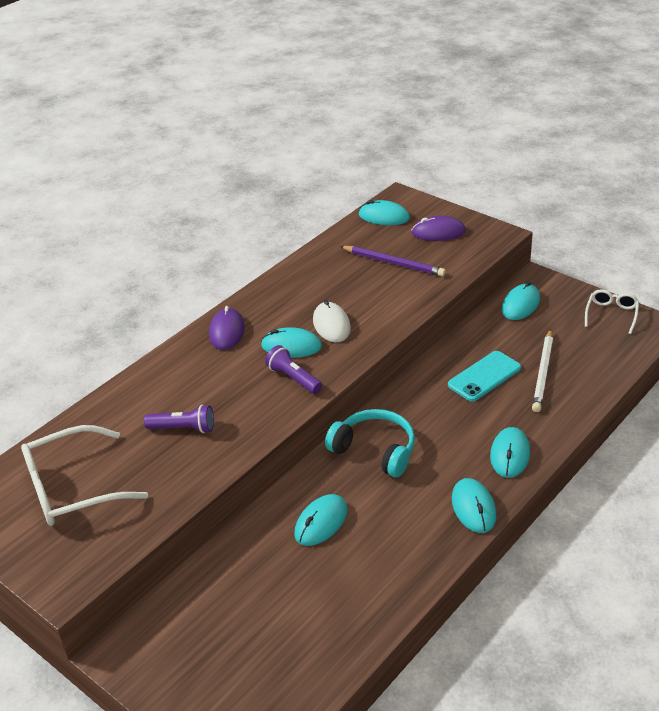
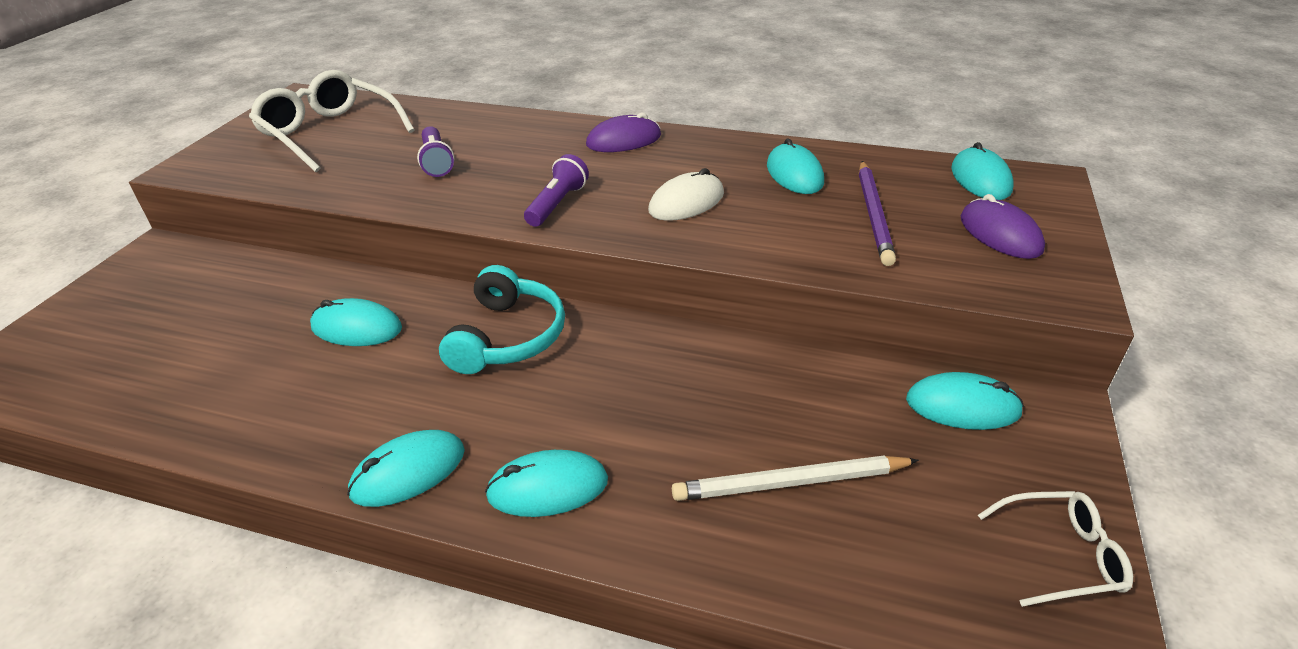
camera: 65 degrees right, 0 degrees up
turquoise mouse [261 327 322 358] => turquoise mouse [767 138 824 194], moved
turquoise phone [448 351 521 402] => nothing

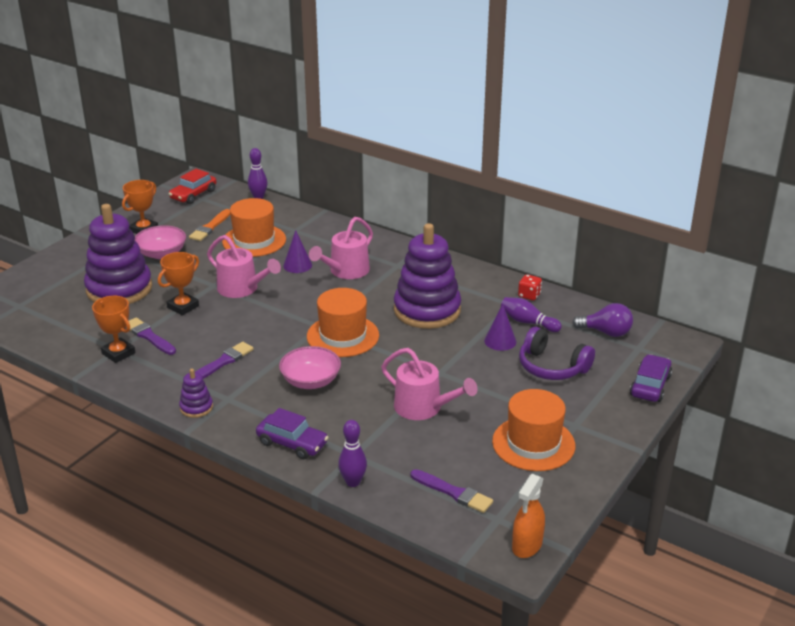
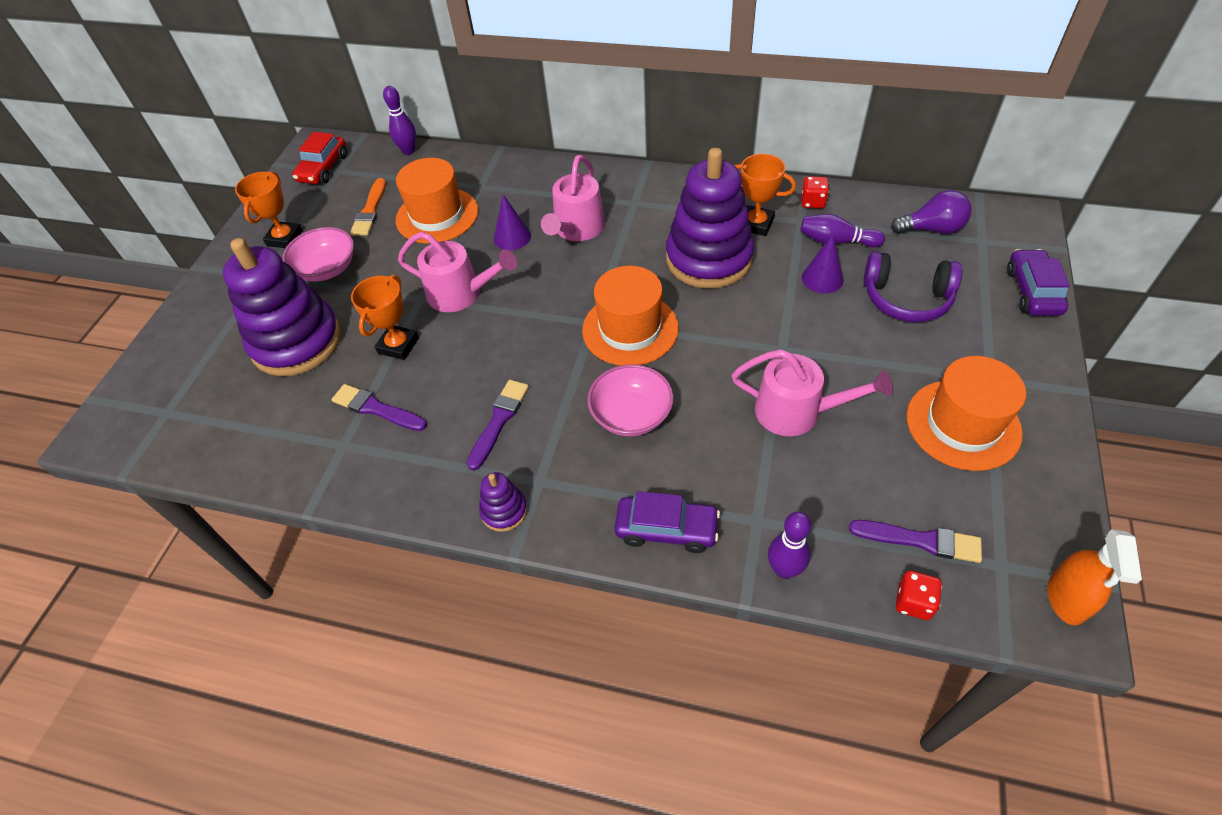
camera: 15 degrees left, 20 degrees up
orange trophy [92 296 135 363] => orange trophy [734 154 796 236], moved
nothing => red dice [896 571 942 620]

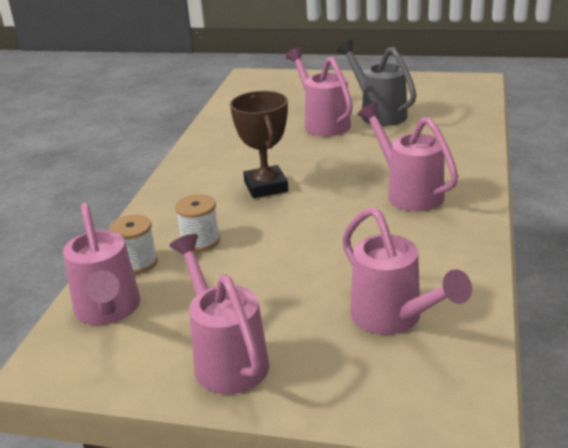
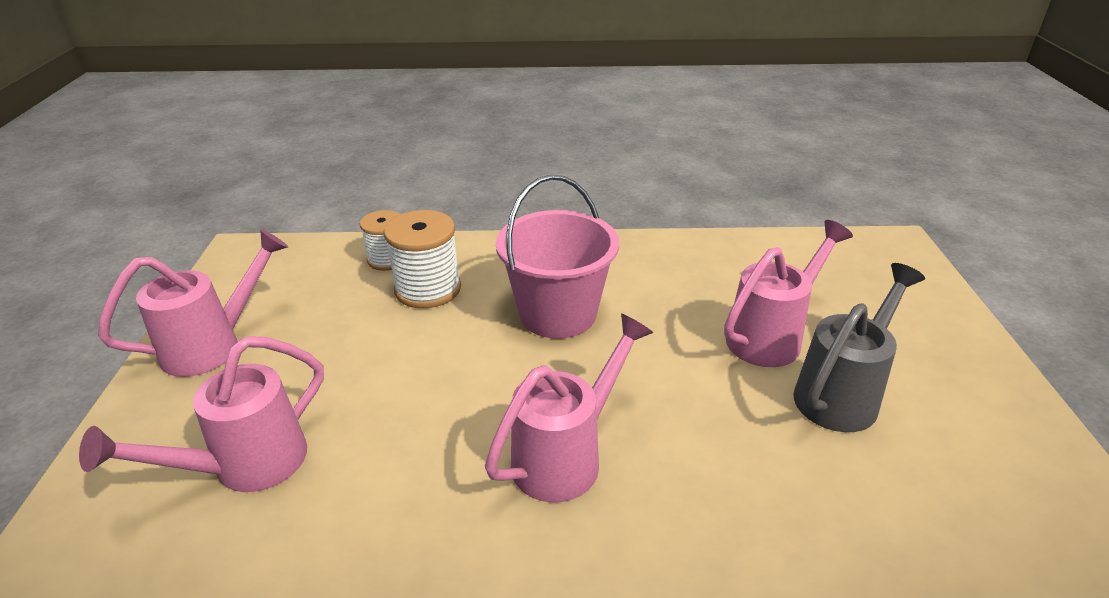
camera: 75 degrees right, 5 degrees up
brown trophy [230 91 288 198] => pink bucket [496 175 619 339]
white spool [175 194 220 252] => white spool [384 210 461 308], x1.51
pink watering can [63 203 140 325] => nothing

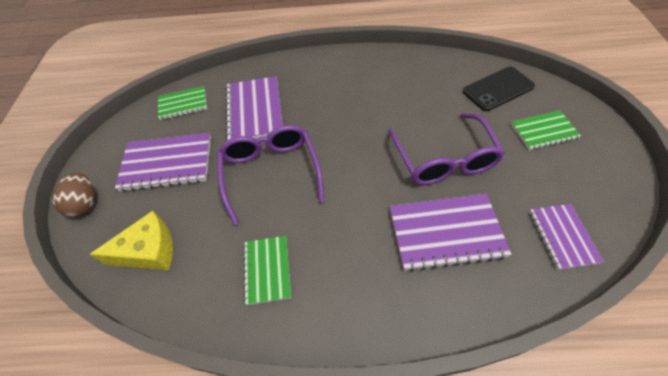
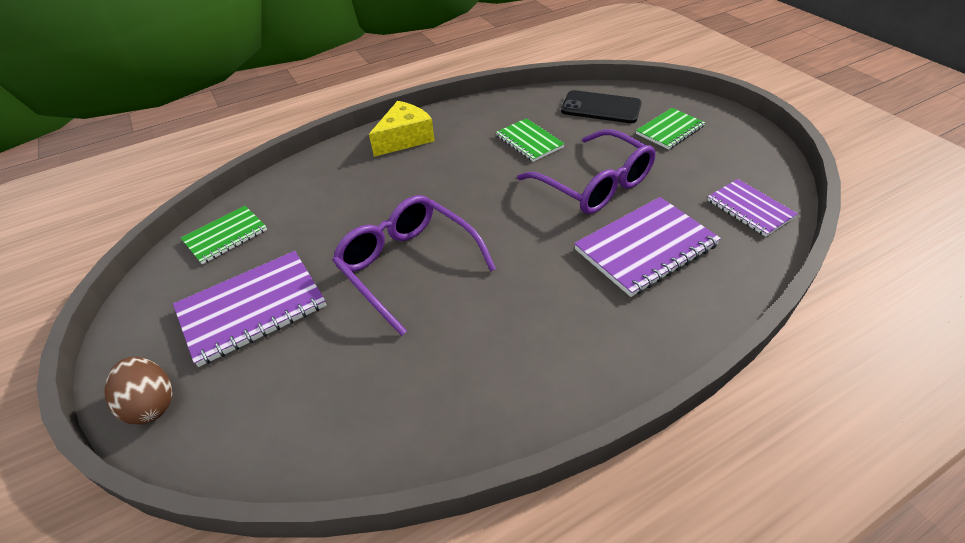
camera: 30 degrees left, 10 degrees down
black phone [463 67 535 111] => black phone [561 90 642 123], 75 degrees clockwise
purple notebook [225 76 283 140] => nothing
yellow cheese [89 211 173 270] => yellow cheese [369 101 435 157], moved
green notebook [243 236 291 305] => green notebook [496 118 565 162], moved

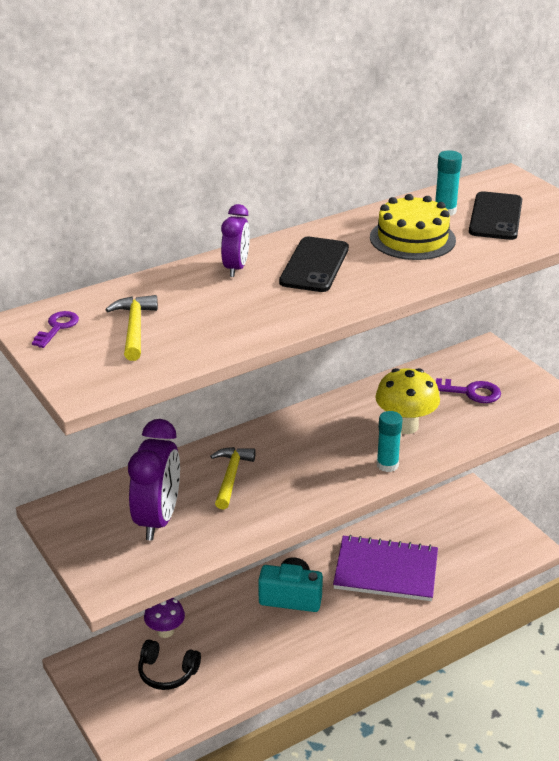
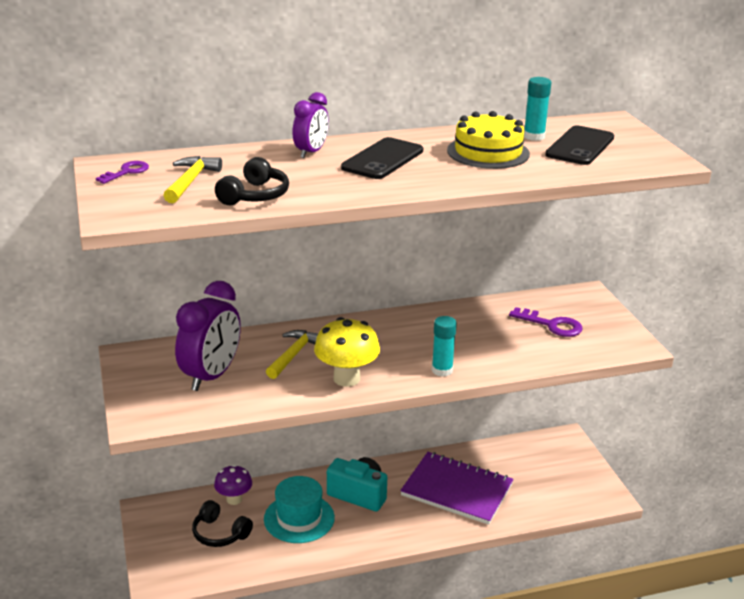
camera: 15 degrees right, 5 degrees down
yellow mushroom [375 368 440 434] => yellow mushroom [314 317 380 387], moved
nothing => black headphones [215 157 289 205]
nothing => turquoise hat [264 476 335 543]

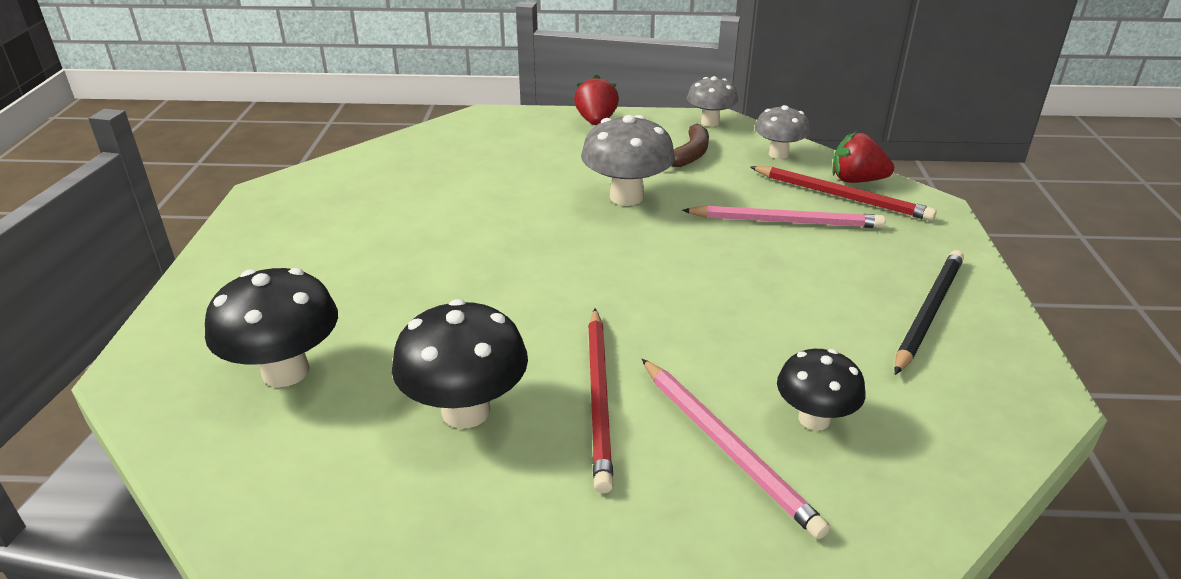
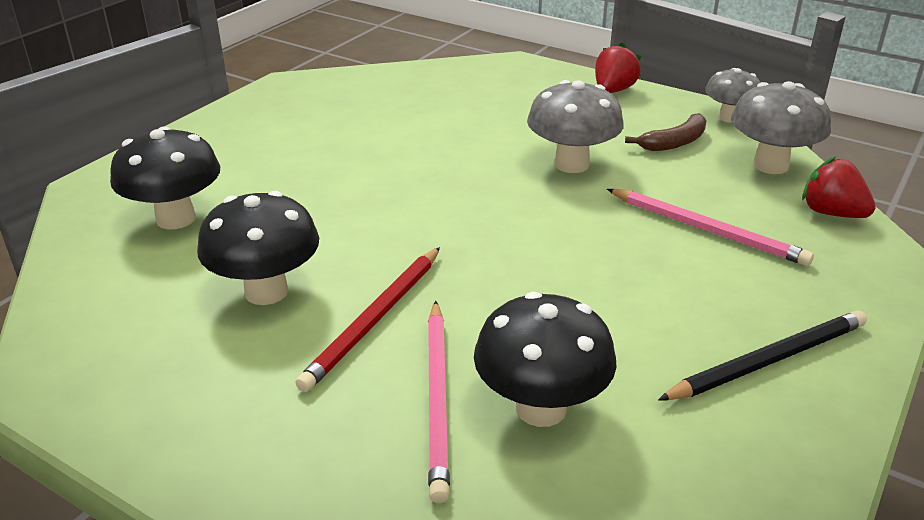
camera: 30 degrees right, 0 degrees up
grey mushroom [755 105 810 159] => grey mushroom [731 81 831 174], x1.55
red pencil [750 166 937 221] => nothing
black mushroom [777 349 866 431] => black mushroom [474 292 617 427], x1.55

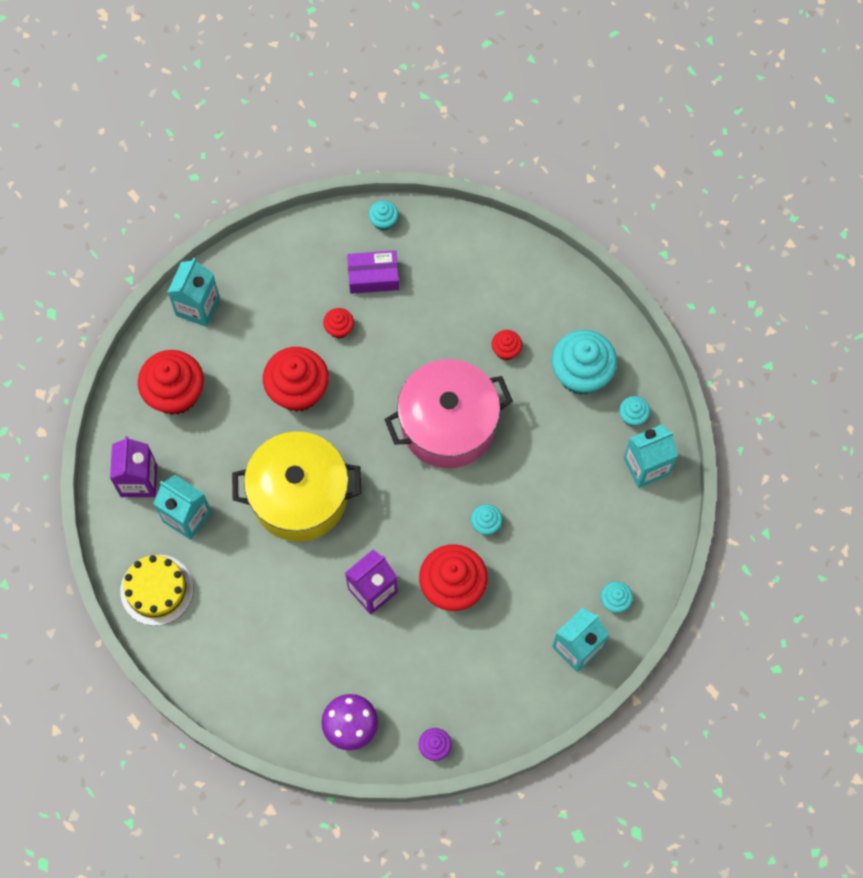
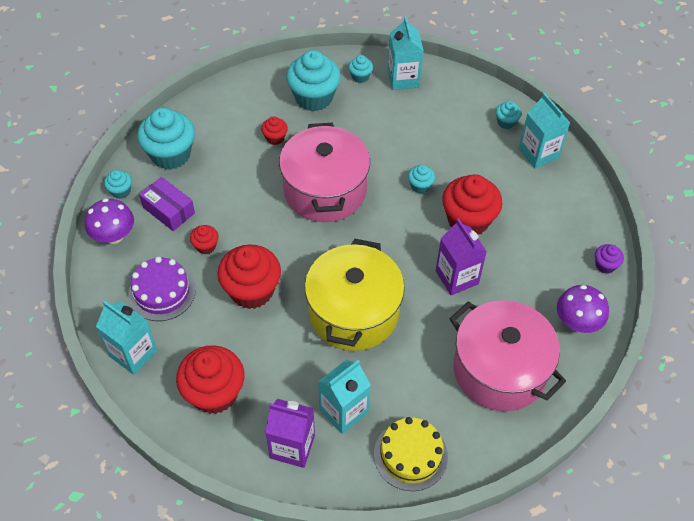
camera: 75 degrees left, 15 degrees down
purple box [347 250 399 294] => purple box [139 177 195 231], 60 degrees counterclockwise
nothing => turquoise cupcake [137 108 195 170]
nothing => purple mushroom [85 198 134 244]
nothing => purple cake [128 257 196 321]
nothing => pink pot [449 300 566 411]

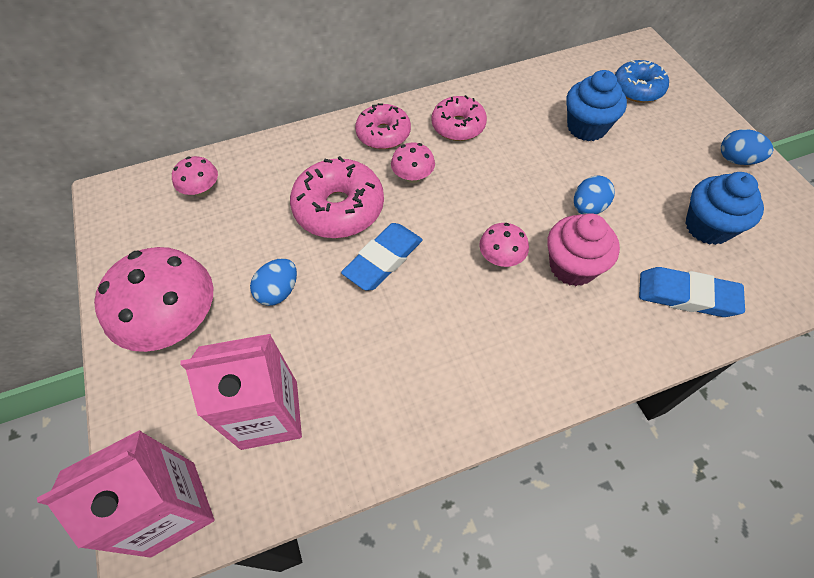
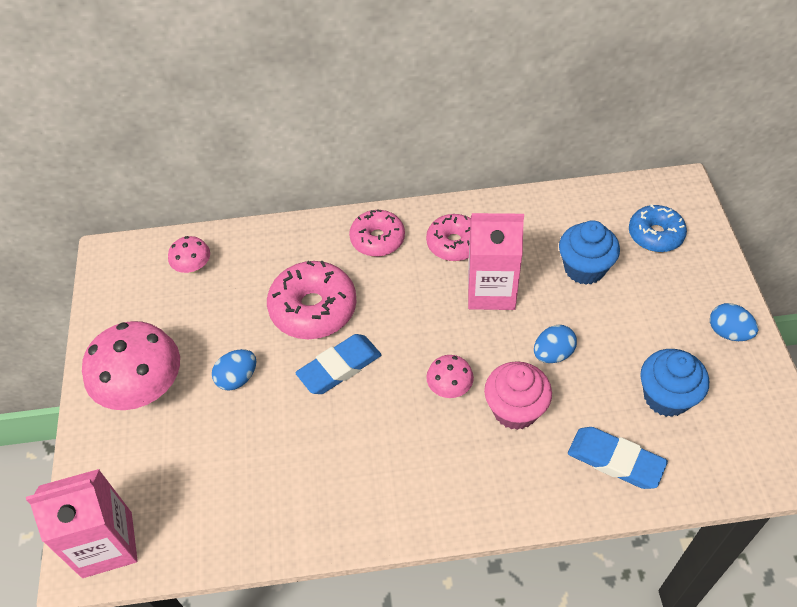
camera: 15 degrees right, 5 degrees down
pink mushroom [391 142 435 183] => nothing
pink carton [181 334 302 450] => pink carton [468 213 524 310], moved

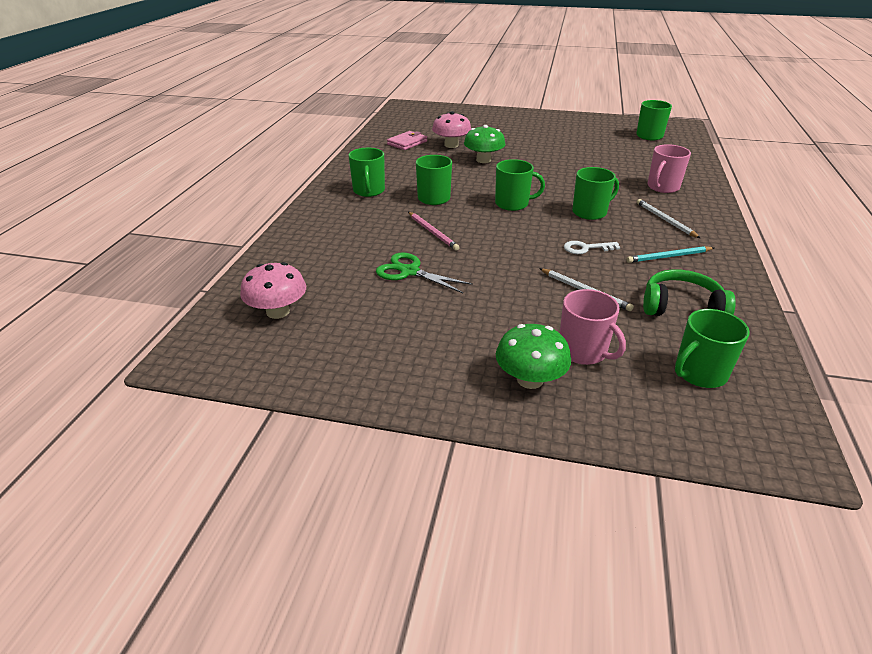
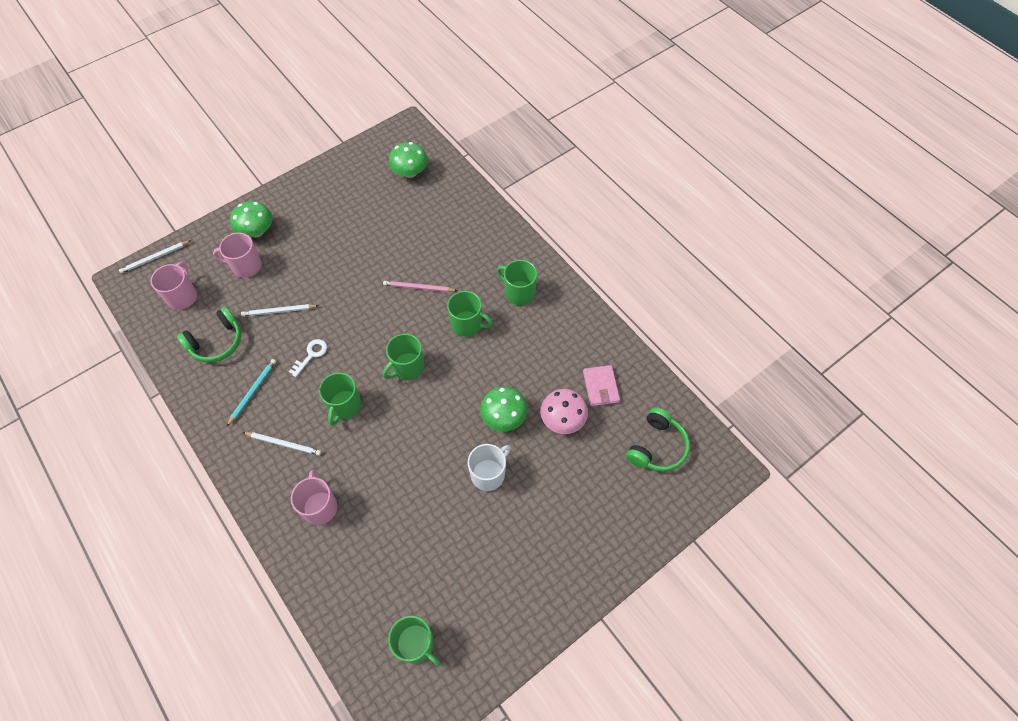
camera: 130 degrees right, 25 degrees up
green scissors [376 252 473 293] => nothing
pink mushroom [240 262 306 319] => green mushroom [389 142 428 178]
green mug [675 309 750 388] => pink mug [151 262 197 310]
nothing => white pencil [119 240 191 273]
nothing => green headphones [626 407 690 472]
nothing => white mug [468 444 511 491]

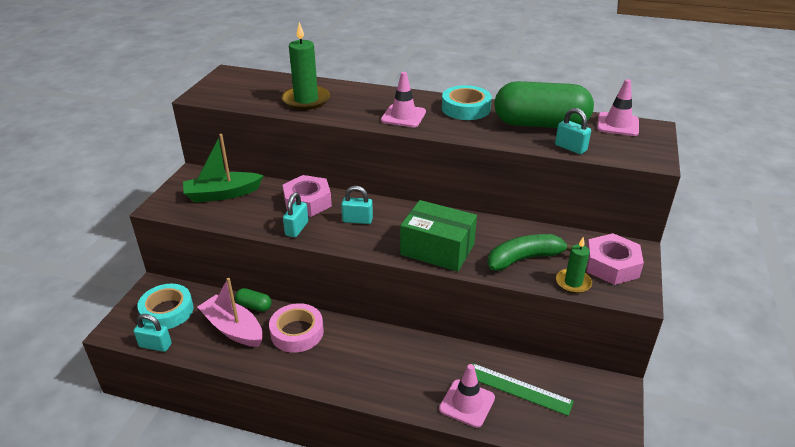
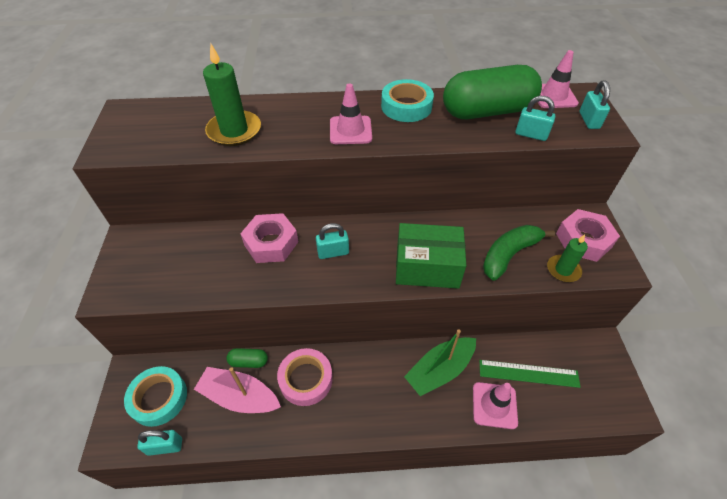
camera: 20 degrees left, 15 degrees up
green boat [183 134 264 202] => green boat [404 330 476 396], moved
turquoise padlock [283 192 308 237] => turquoise padlock [579 80 610 129], moved

